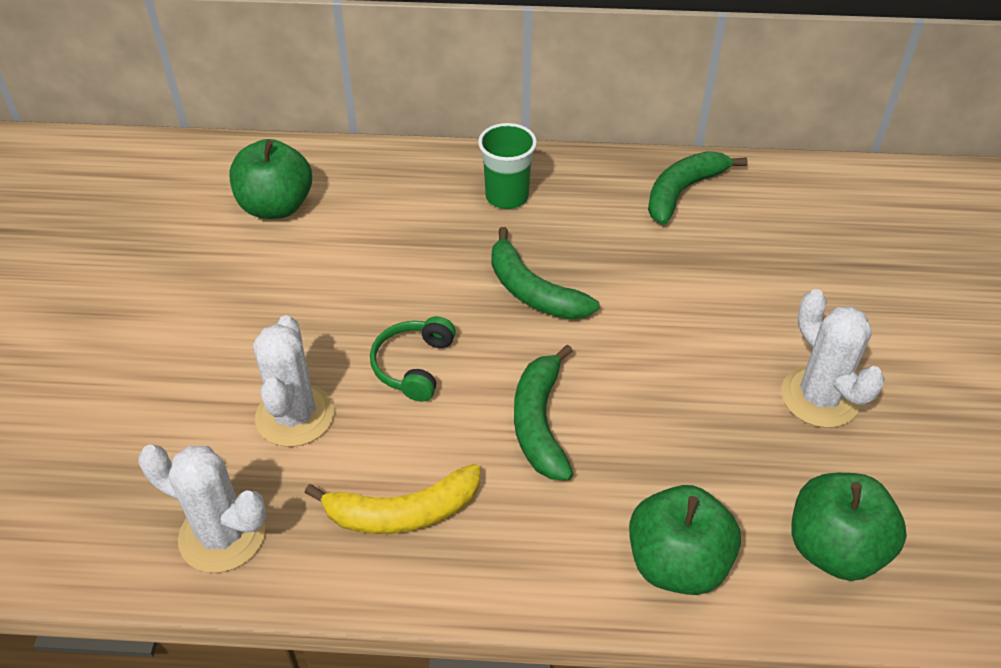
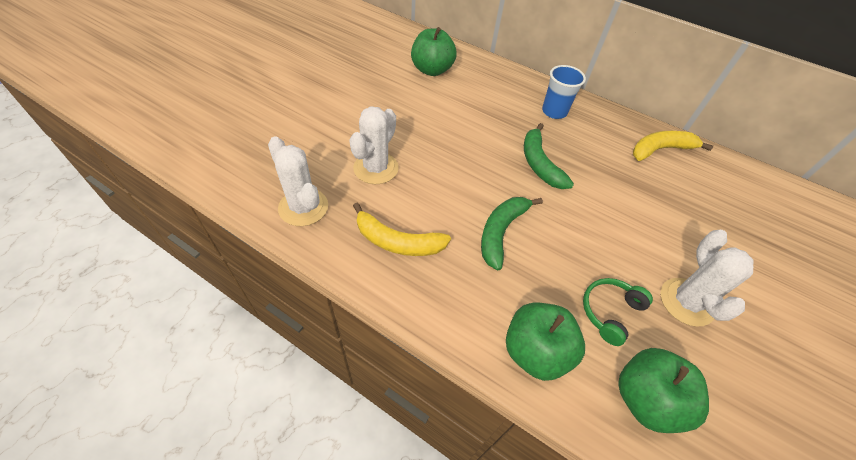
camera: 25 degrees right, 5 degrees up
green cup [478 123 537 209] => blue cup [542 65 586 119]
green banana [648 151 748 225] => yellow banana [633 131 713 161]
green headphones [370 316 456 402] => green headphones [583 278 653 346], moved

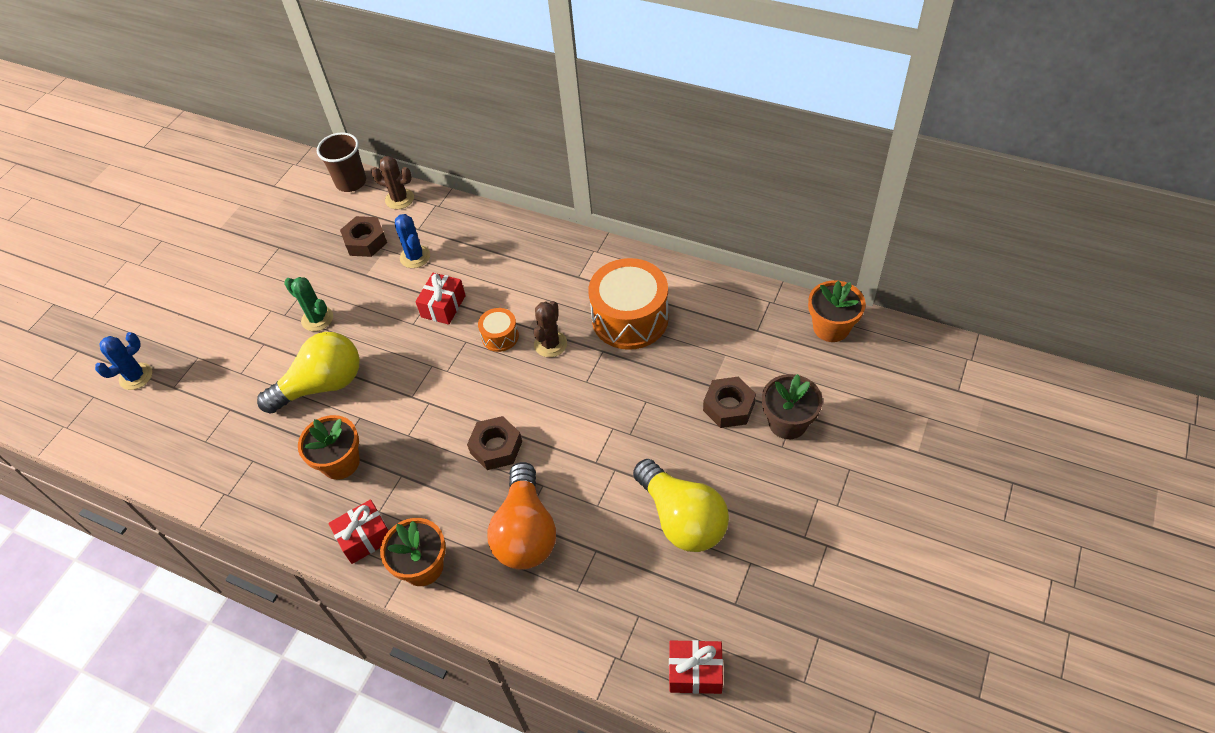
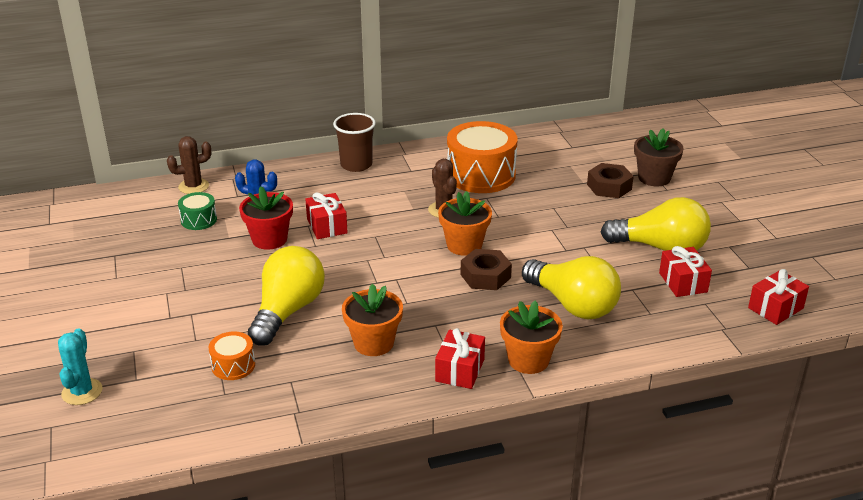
camera: 45 degrees left, 20 degrees down
brown cup [317 132 366 192] => brown cup [333 113 376 172], moved
brown nut [340 216 387 257] => green drum [178 192 217 230]
green cactus [284 277 333 331] => nothing
orange flower pot [808 280 866 342] => orange flower pot [438 191 492 256], moved
orange drum [478 308 519 352] => orange drum [208 331 255 380], moved
blue cactus [95 332 152 390] => turquoise cactus [58 328 102 405]
orange light bulb [487 462 556 570] => yellow light bulb [522 256 621 319]
nothing => red flower pot [239 186 293 250]
nothing => red gift [659 246 712 297]

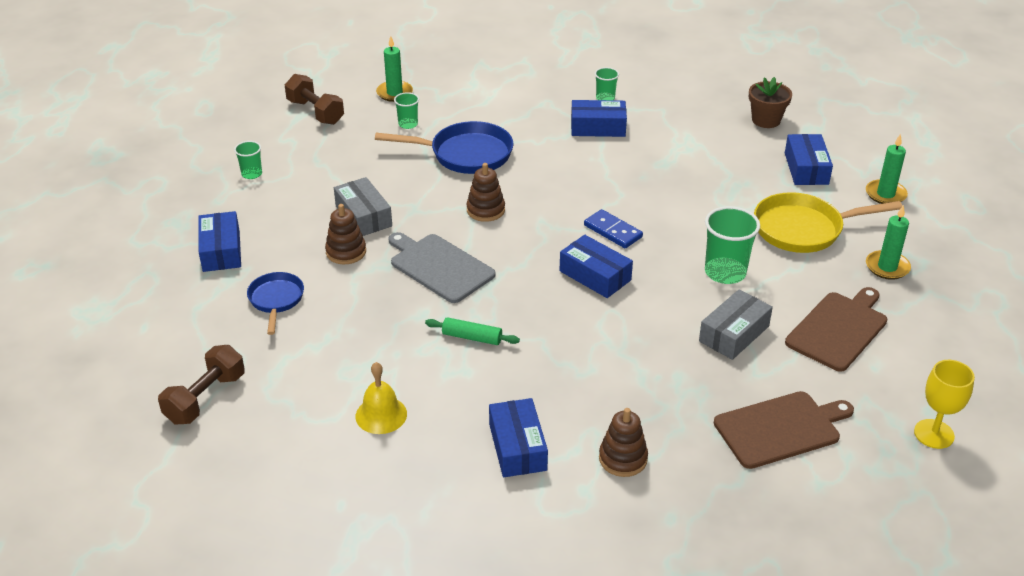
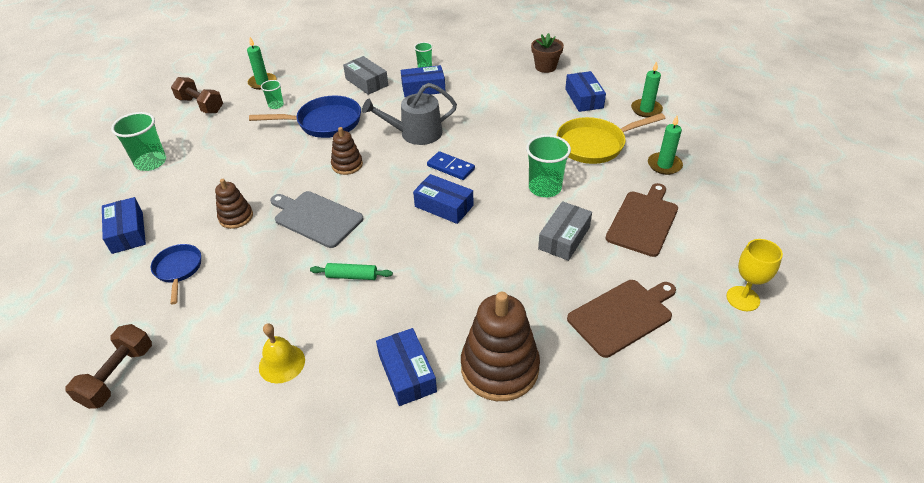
camera: 10 degrees left, 5 degrees up
green cup [234 141 262 179] => green cup [111 112 166 171], x1.83
grey box [334 177 392 236] => grey box [343 56 388 95], moved
brown stacking toy [599 408 648 477] => brown stacking toy [461 292 540 401], x1.84
nothing => grey watering can [362 83 457 145]

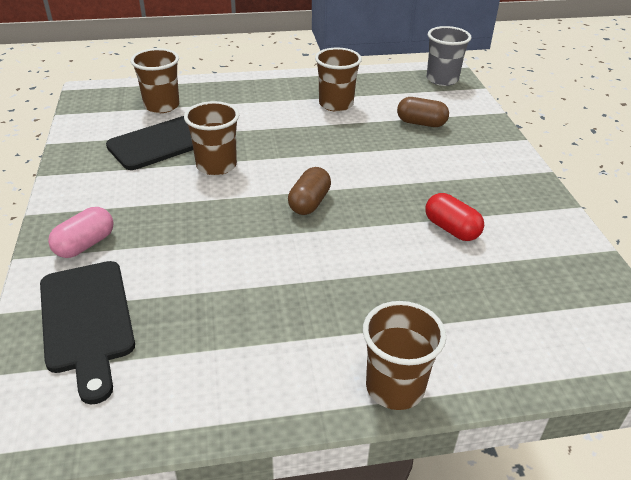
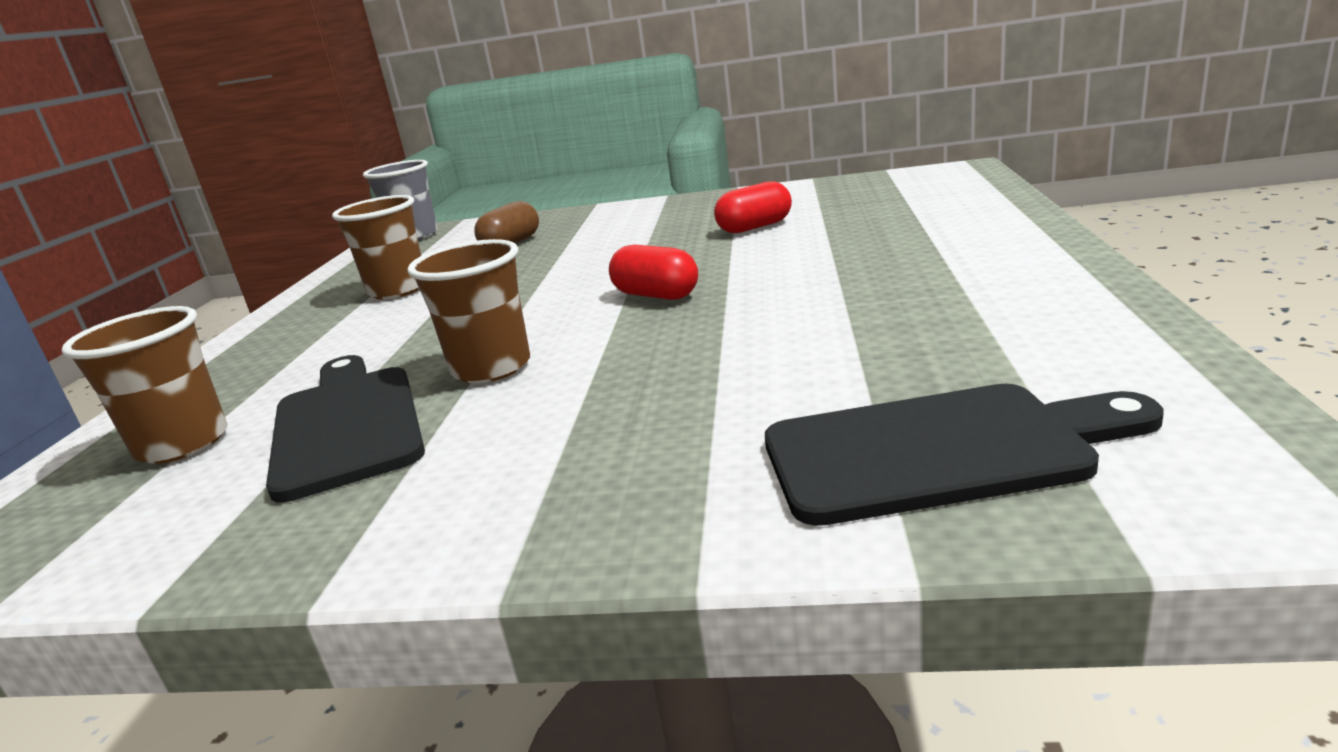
camera: 70 degrees left, 15 degrees down
brown capsule [288 167 331 215] => red capsule [609 245 698 300]
pink capsule [48 207 114 258] => nothing
brown cup [363 301 446 410] => nothing

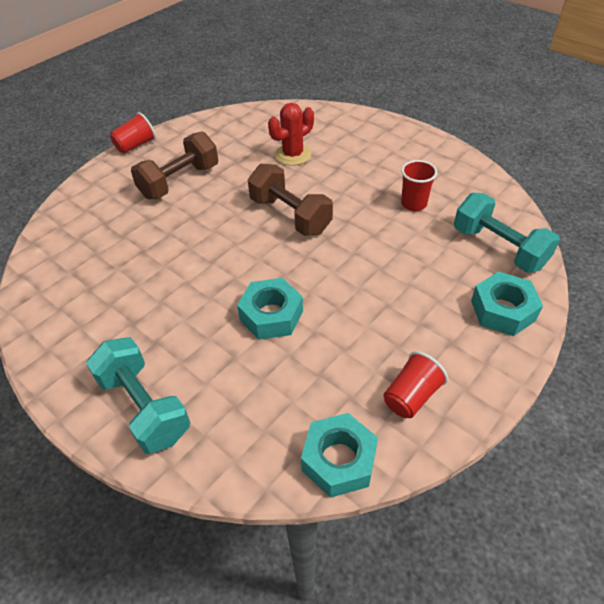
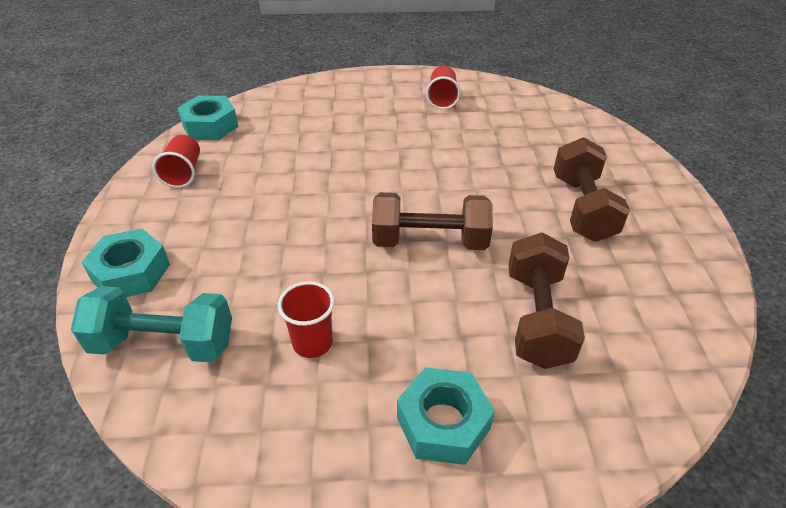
camera: 135 degrees right, 5 degrees down
red cactus [268 103 314 166] => brown dumbbell [509 232 585 369]
red cup [110 112 156 154] => red cup [426 66 461 110], moved
turquoise nut [237 278 303 340] => turquoise nut [397 367 495 465], moved
turquoise dumbbell [86 337 190 454] => nothing

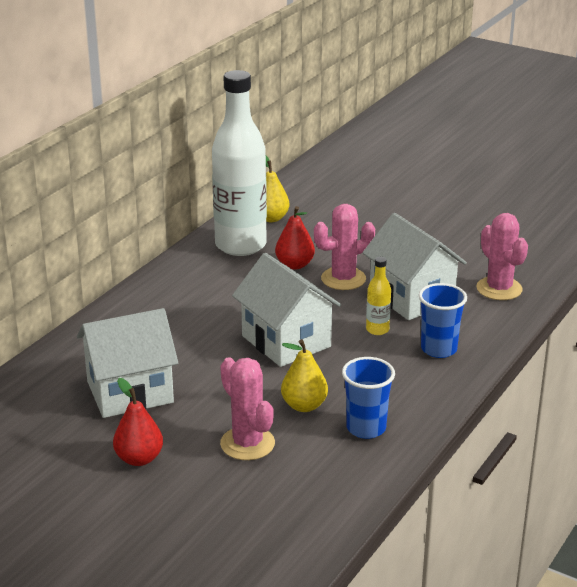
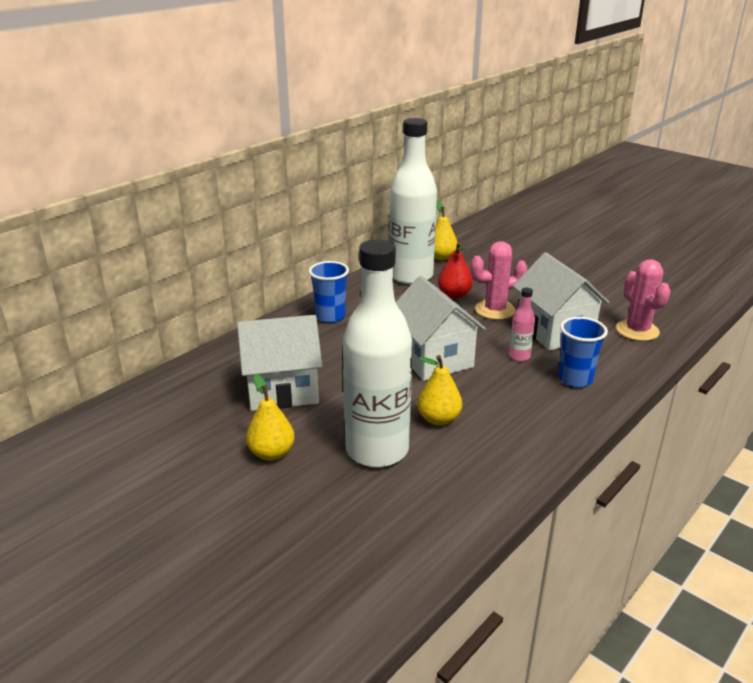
camera: 10 degrees right, 0 degrees up
yellow bottle [366 257 391 335] => pink bottle [509 288 535 361]
pink cactus [220 357 275 460] => white bottle [343 239 412 467]
blue cup [342 357 395 439] => blue cup [309 261 349 323], moved
red pear [113 378 163 466] => yellow pear [246 374 295 461]

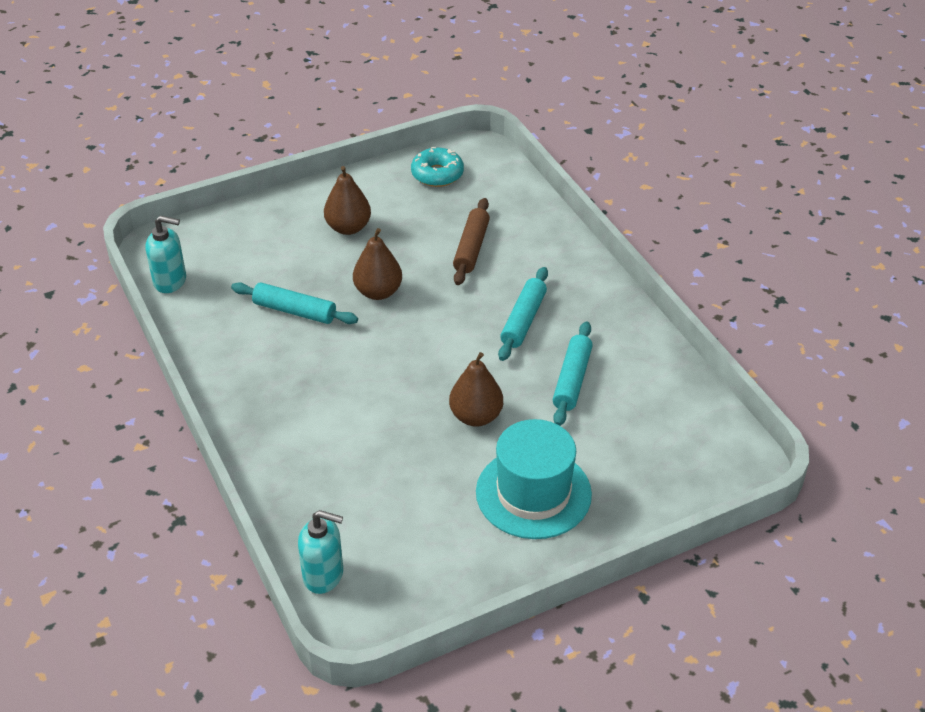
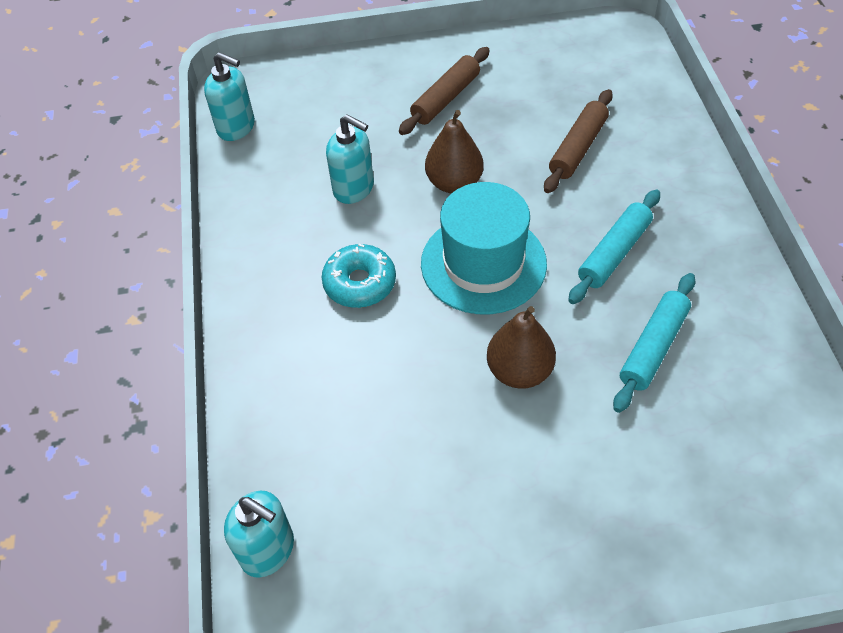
camera: 20 degrees right, 10 degrees up
turquoise donut [411 147 464 187] => turquoise donut [322 244 396 308], moved
brown pear [324 166 371 235] => brown rolling pin [399 47 490 135]
turquoise rolling pin [231 282 358 324] => turquoise soap dispenser [326 114 374 204]
turquoise hat [476 419 592 539] => turquoise hat [421 182 547 314], moved

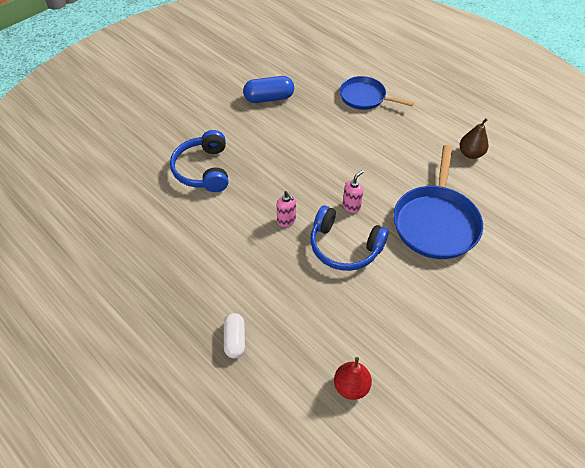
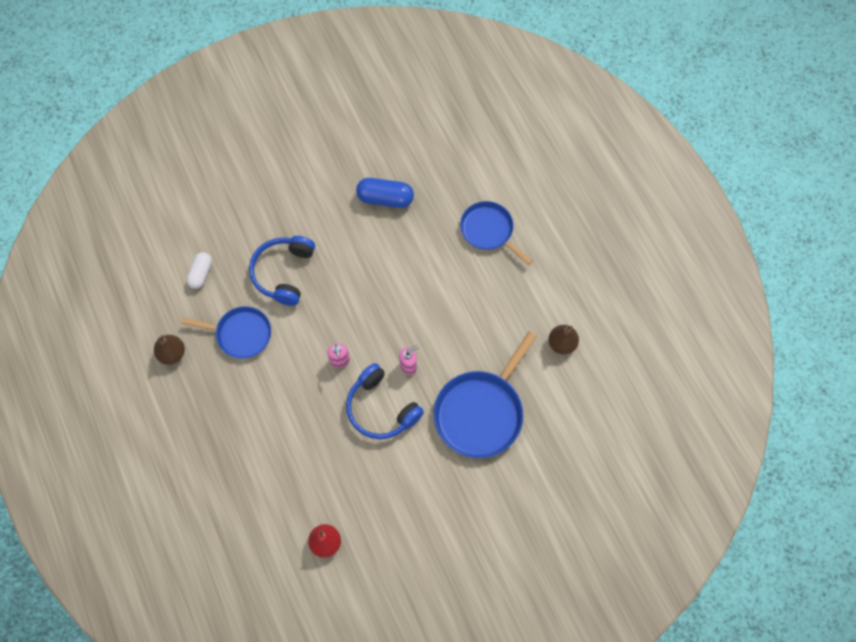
camera: 20 degrees right, 15 degrees up
white capsule [224 313 245 358] => white capsule [187 252 212 289], moved
nothing => blue pan [182 306 271 359]
nothing => brown pear [154 335 185 365]

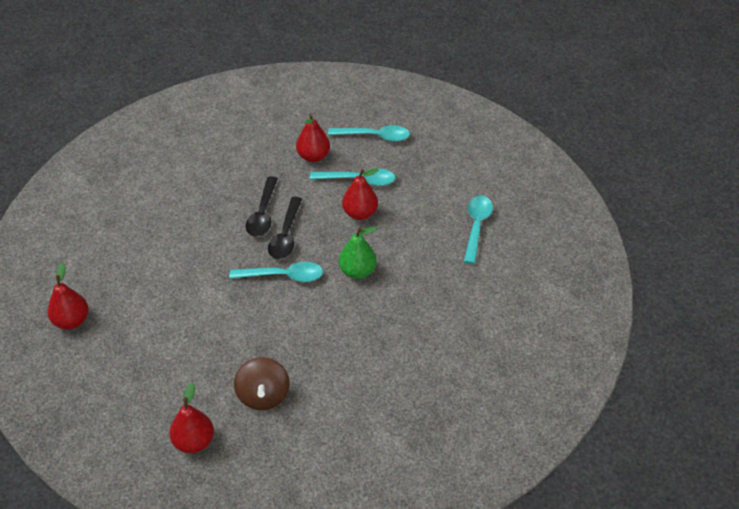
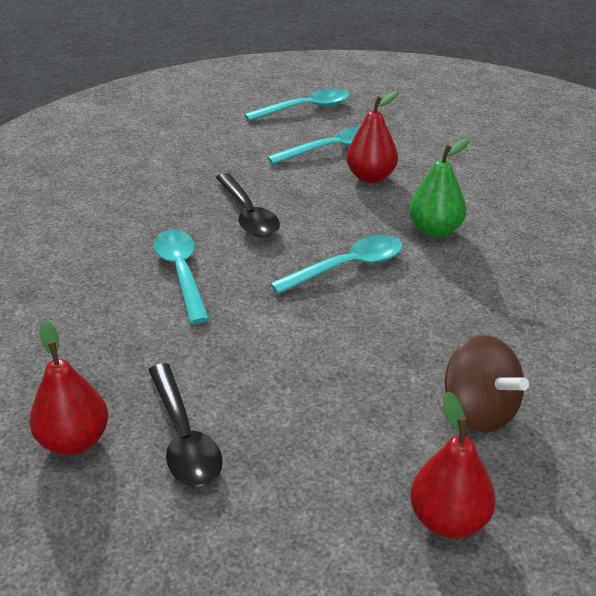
camera: 30 degrees left, 10 degrees down
red pear [296 114 330 162] => nothing
turquoise spoon [464 196 493 264] => turquoise spoon [153 229 209 324], moved
black spoon [268 197 302 259] => black spoon [148 363 223 487], moved

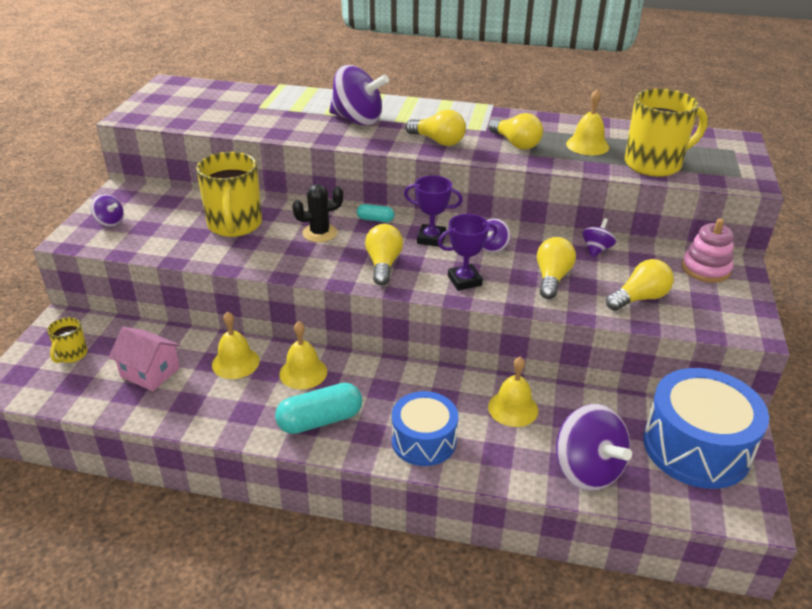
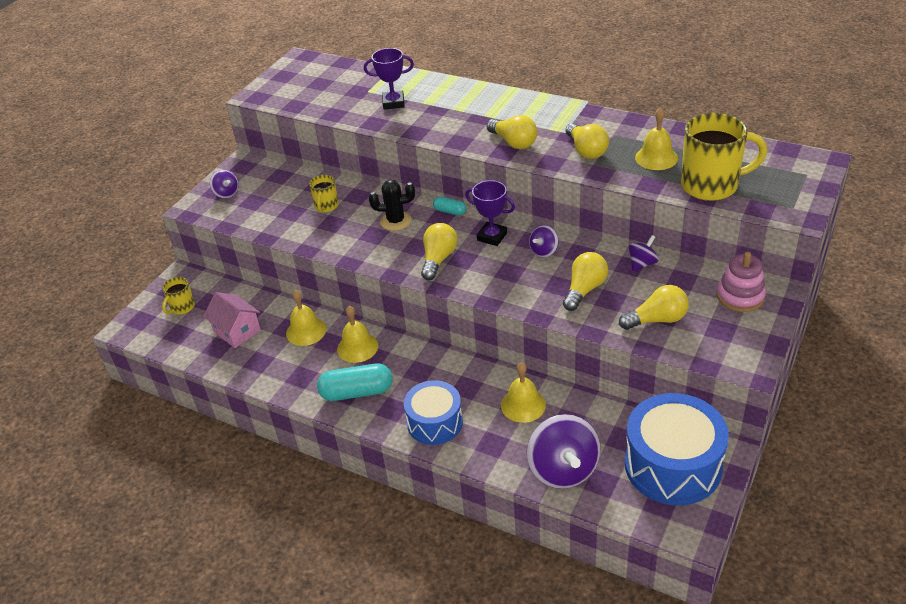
camera: 20 degrees right, 5 degrees up
purple spinning top [329 65 389 126] => nothing
yellow mug [196 152 262 237] => yellow mug [309 175 339 212], x0.49
purple trophy [438 214 498 291] => purple trophy [364 48 414 110], moved

